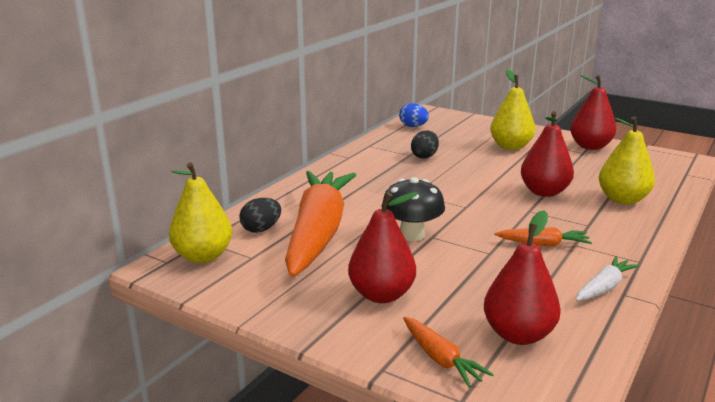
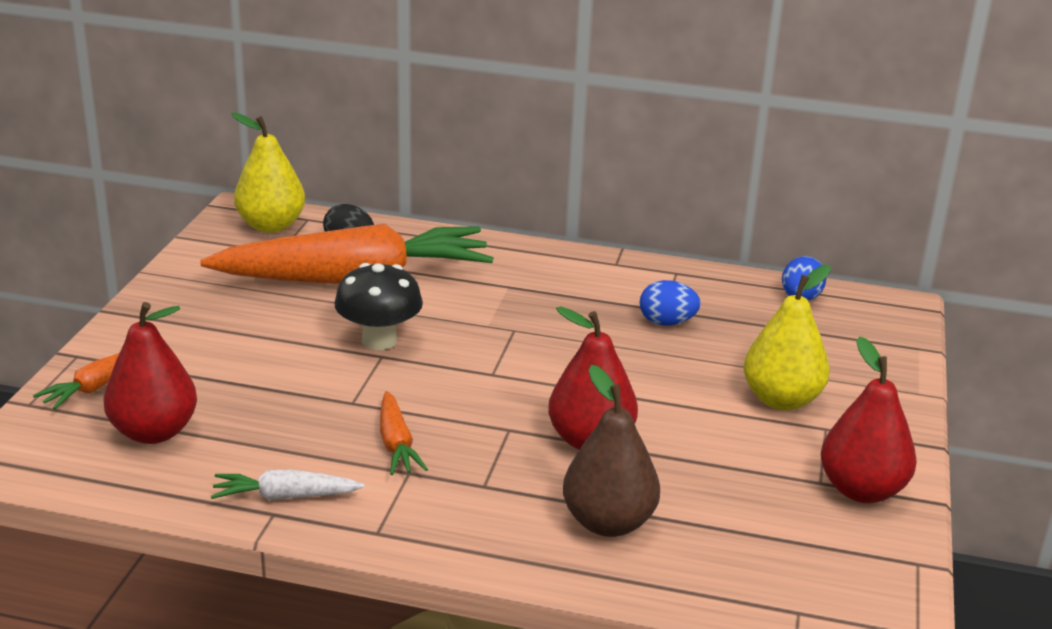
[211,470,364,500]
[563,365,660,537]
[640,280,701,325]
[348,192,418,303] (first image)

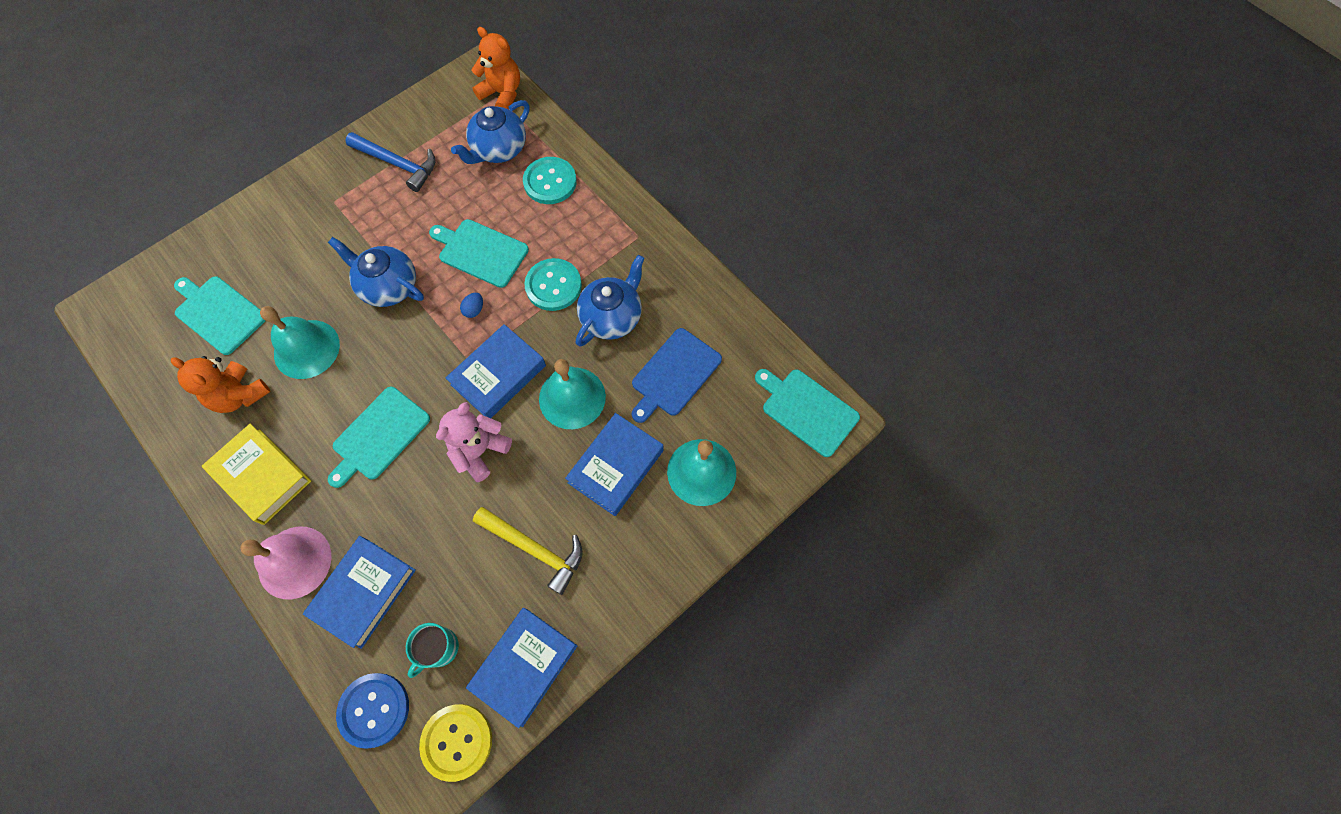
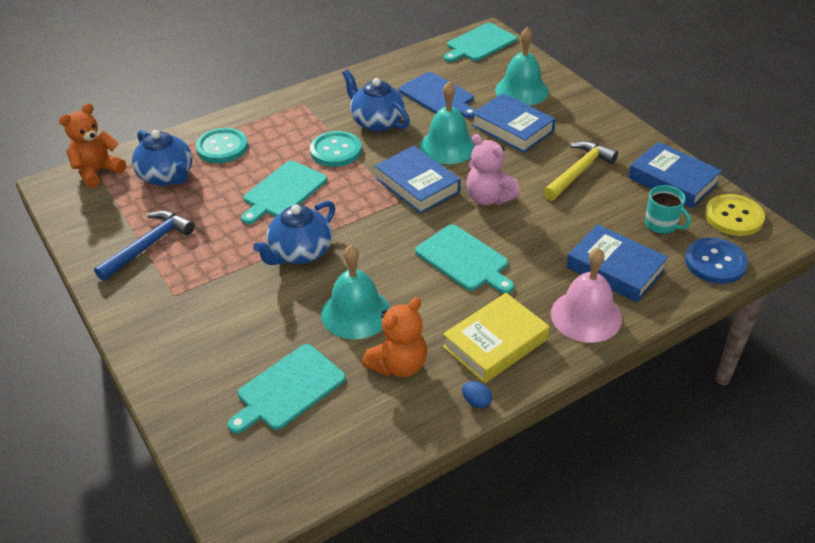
[462,381,492,408]

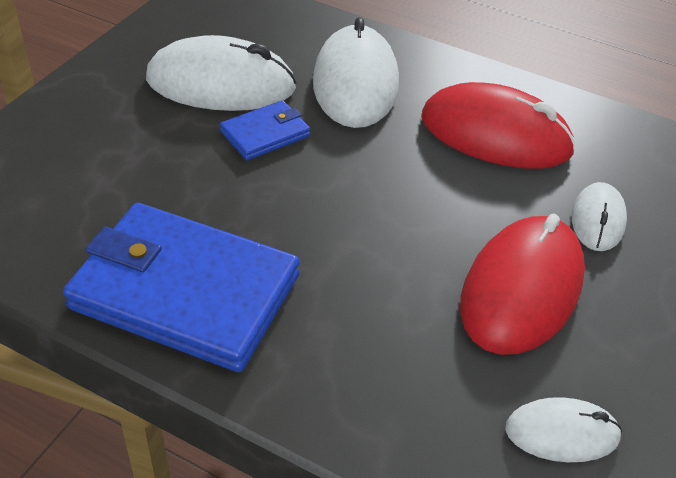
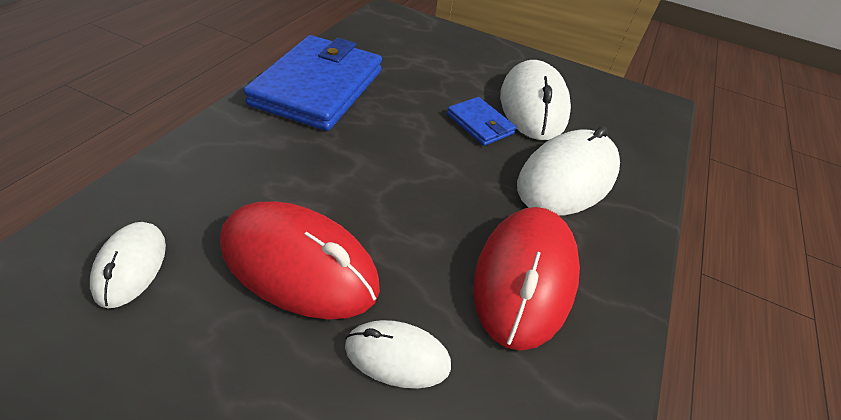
[517,126,620,216]

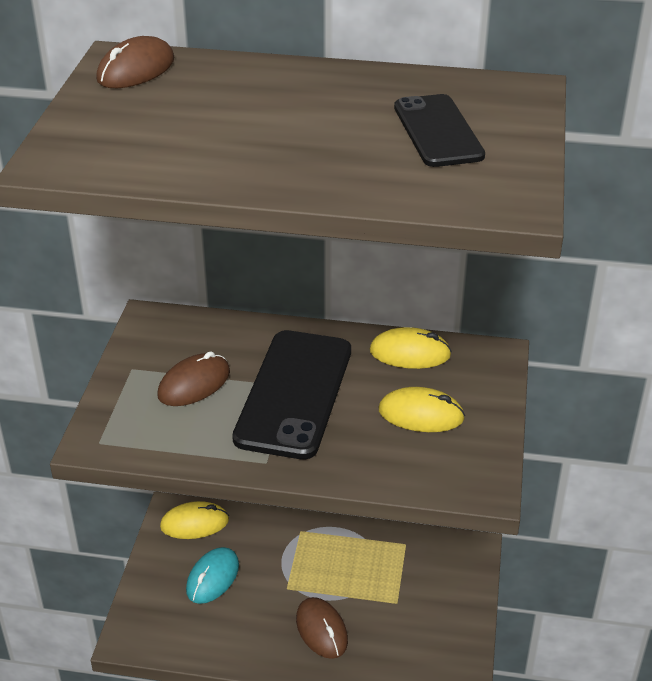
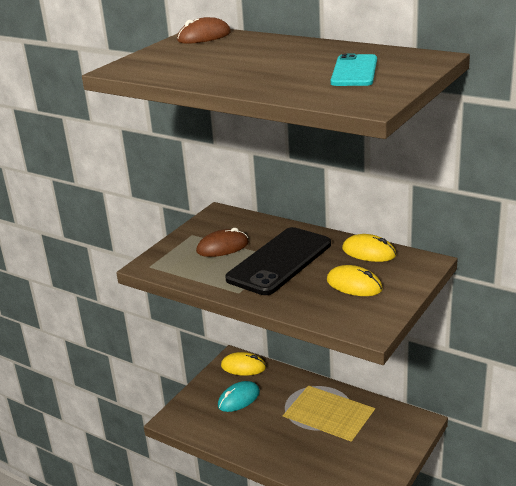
[331,54,377,86]
[296,597,348,659] (first image)

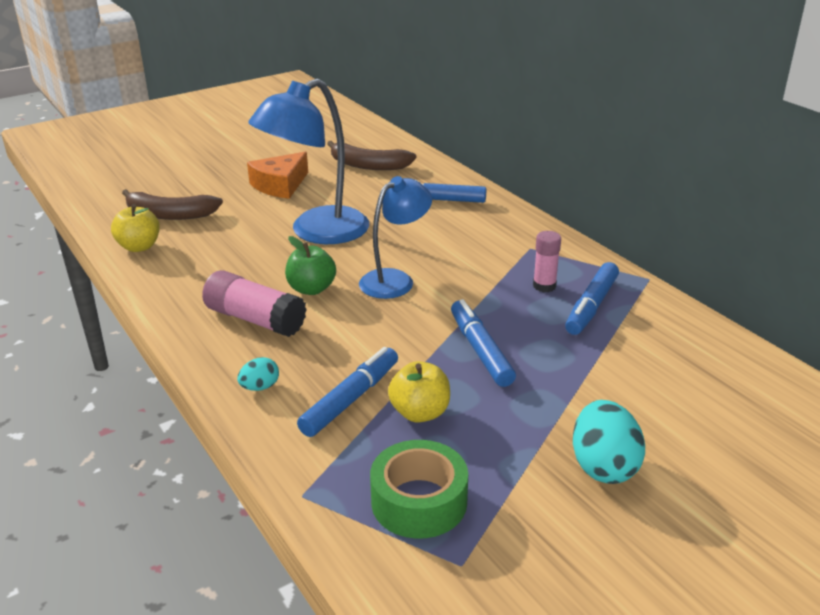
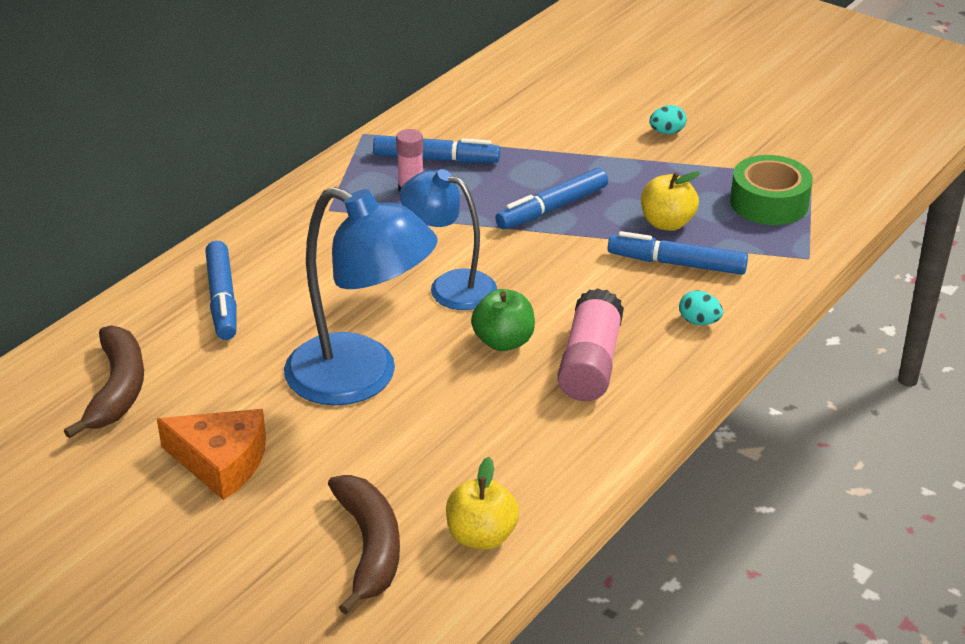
[649,105,686,134]

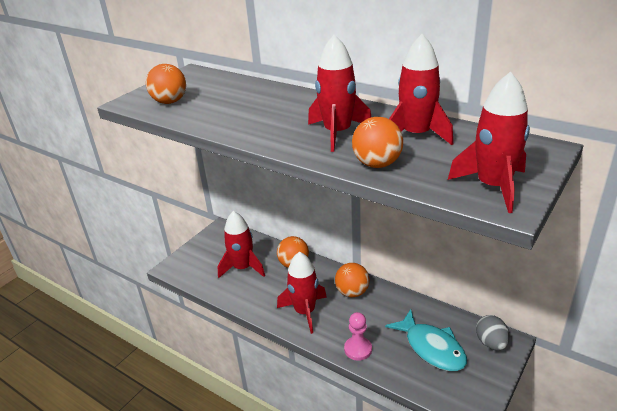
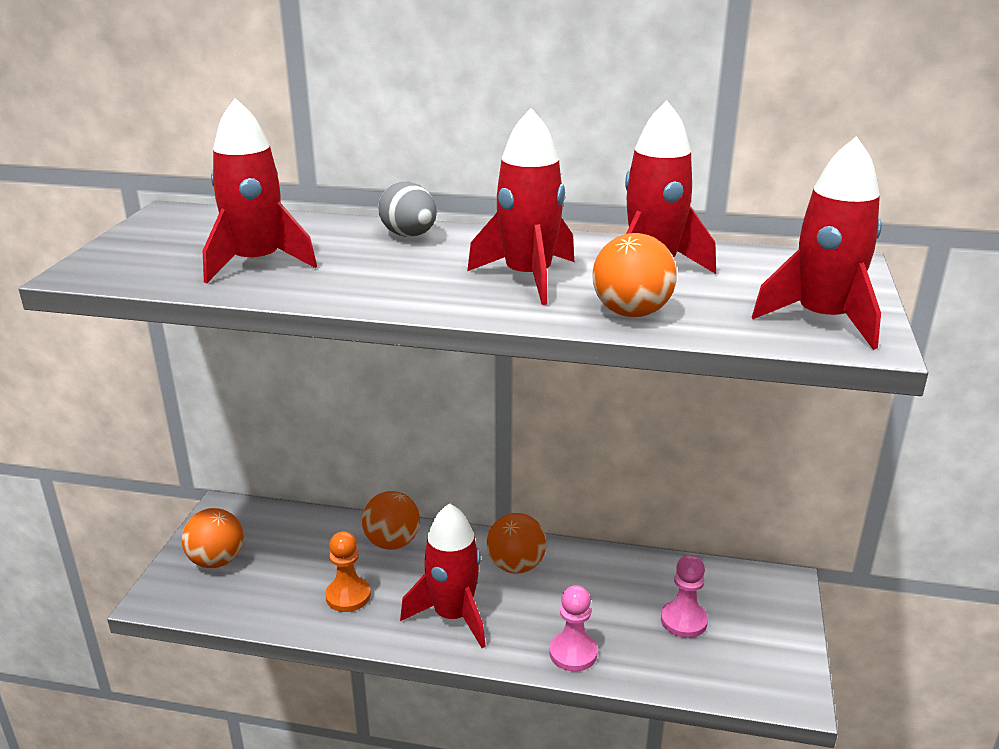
[182,508,244,568]
[203,98,317,283]
[325,531,371,612]
[378,182,437,237]
[661,555,708,638]

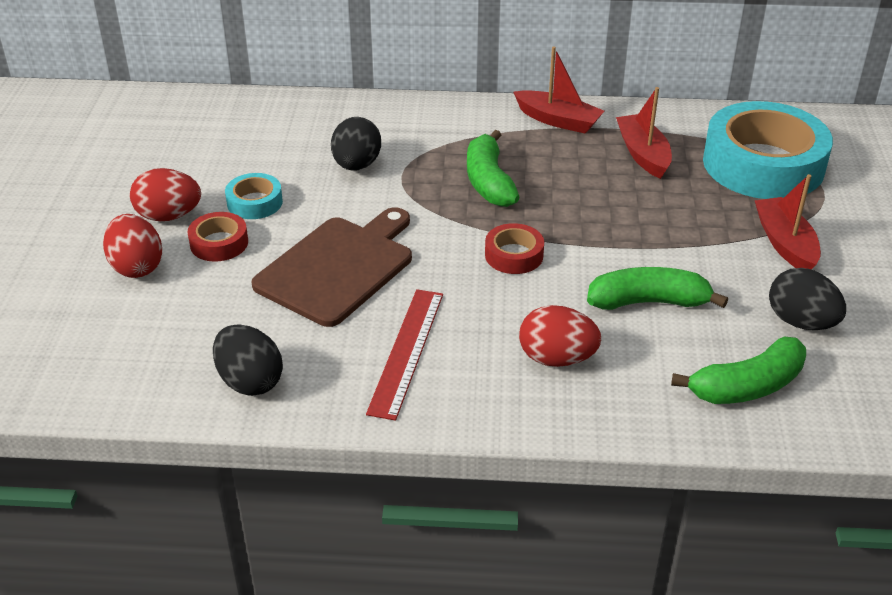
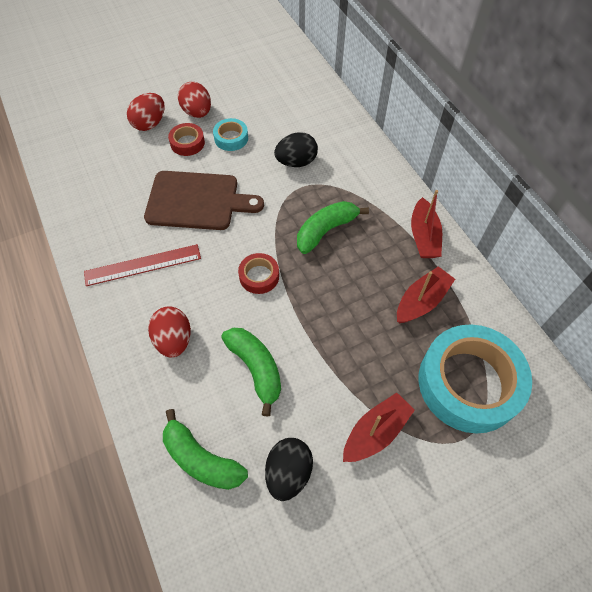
[213,324,283,396] (first image)

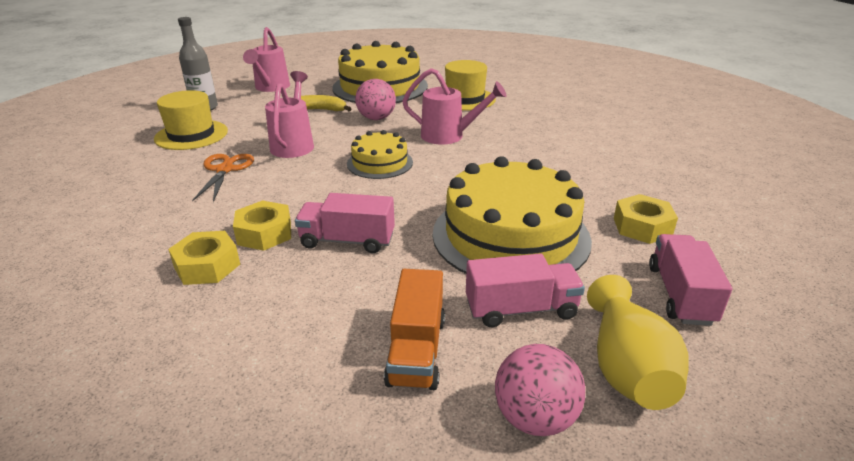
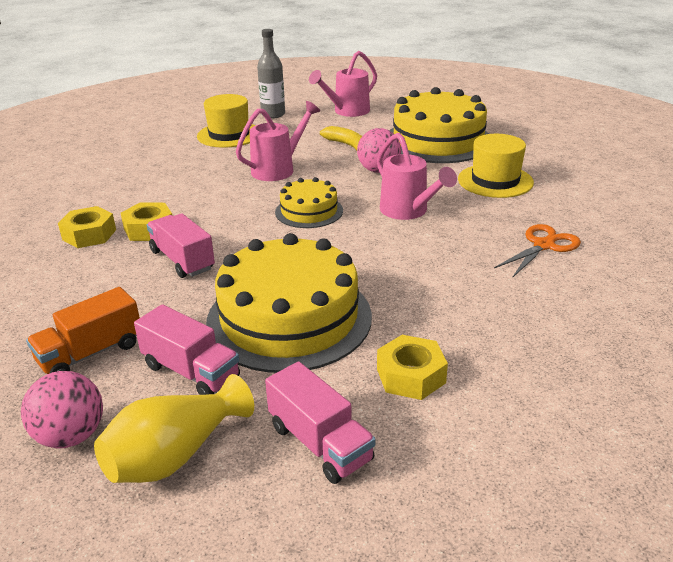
[265,361,375,484]
[494,224,581,278]

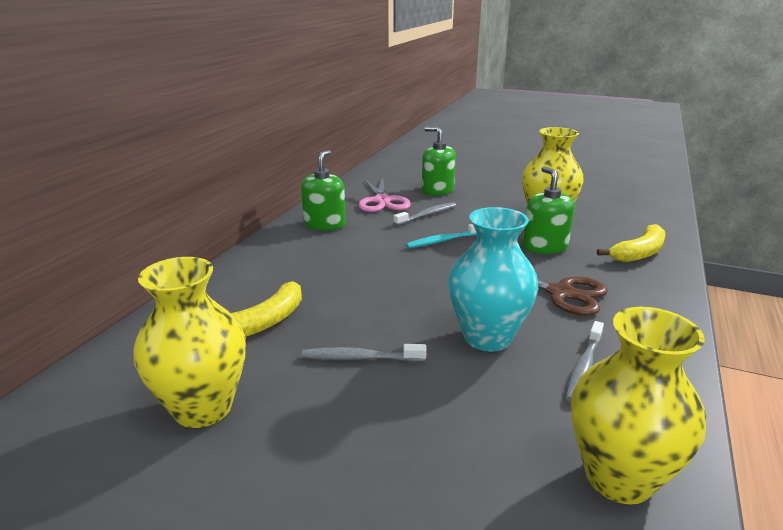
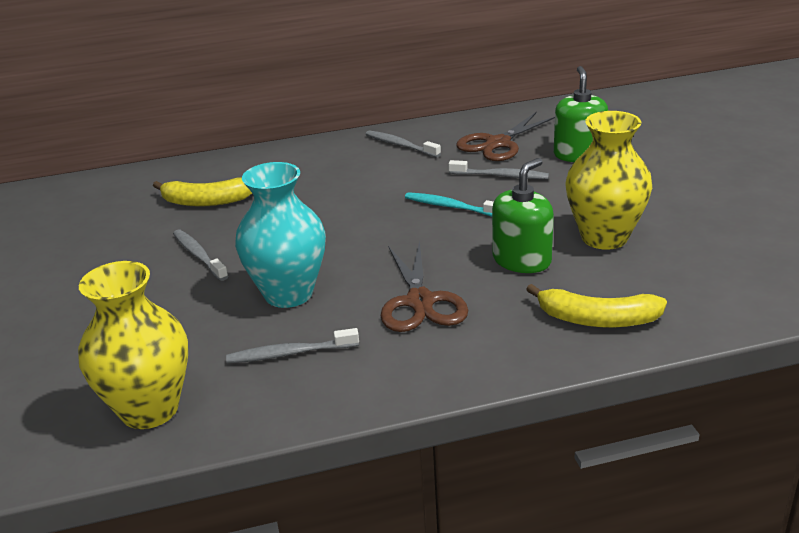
[366,130,441,157]
[456,112,555,161]
[133,257,246,428] (first image)

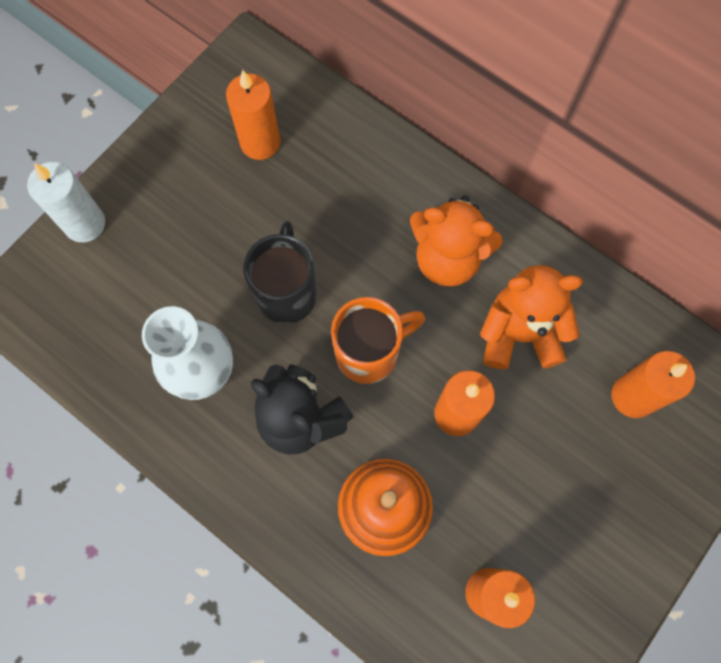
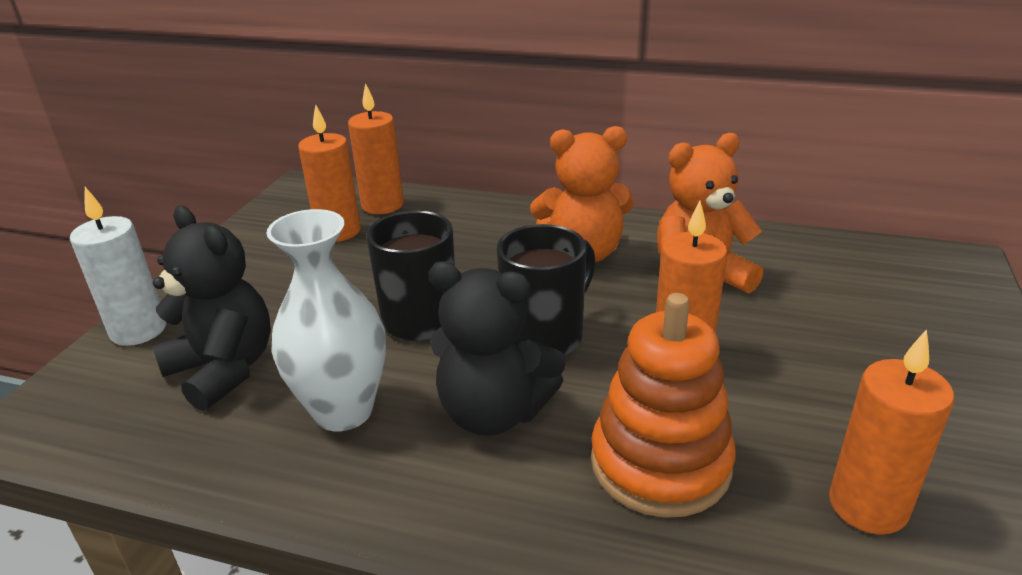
[152,206,271,411]
[348,83,404,214]
[497,224,596,356]

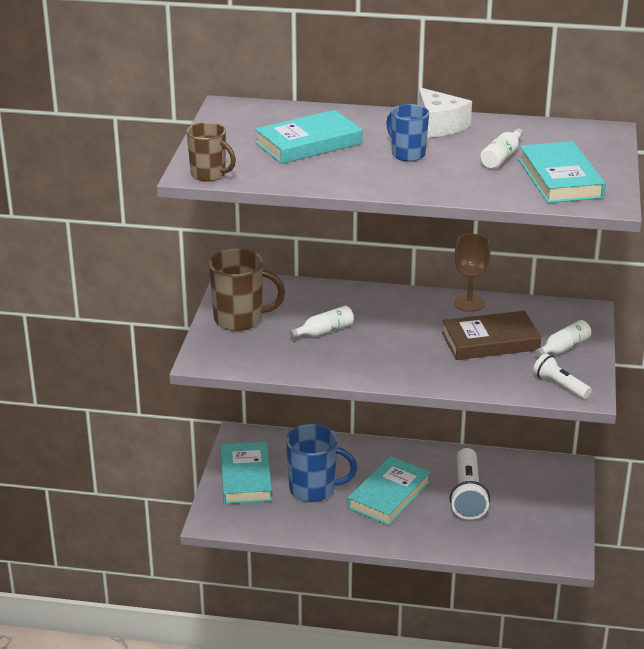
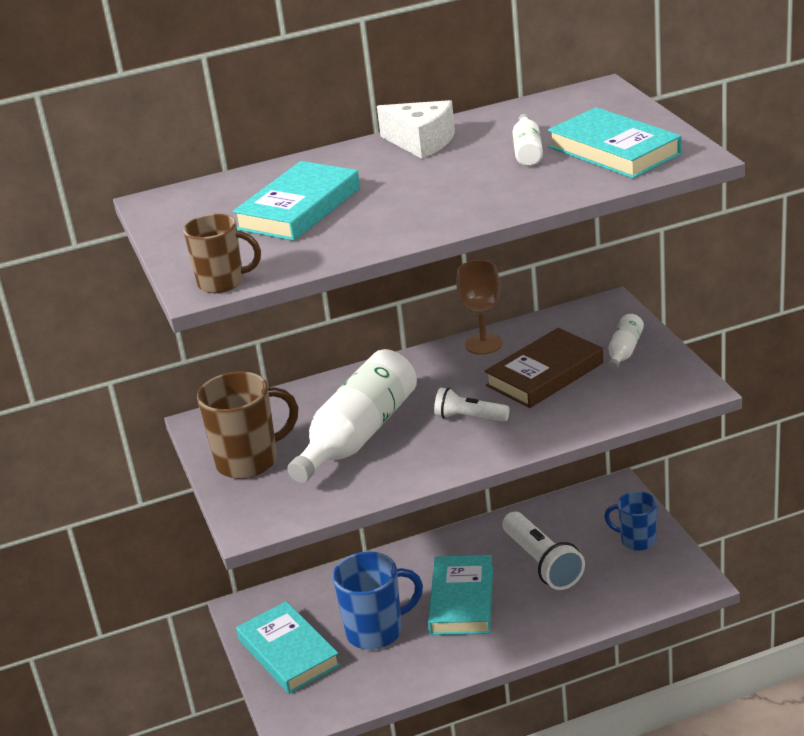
[287,349,417,483]
[434,388,510,422]
[604,491,657,551]

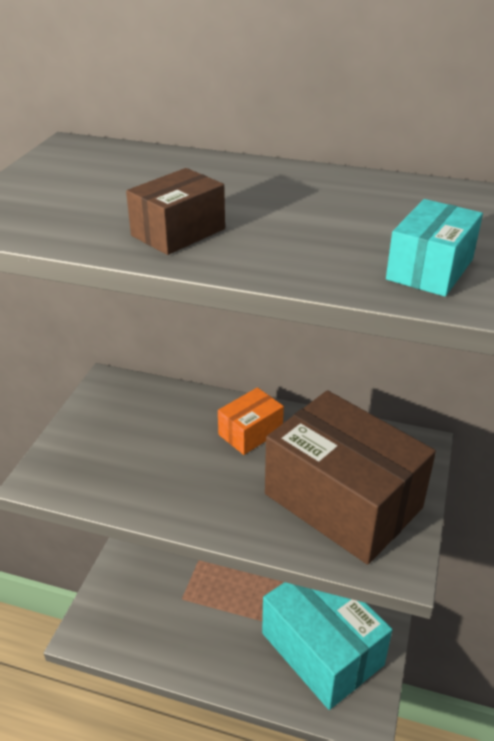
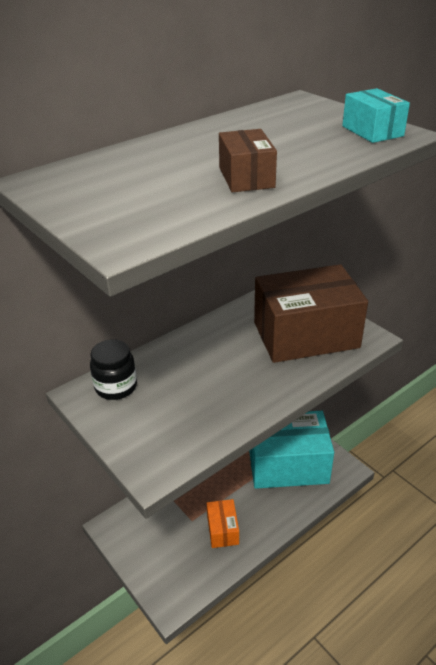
[90,340,137,400]
[207,499,239,548]

